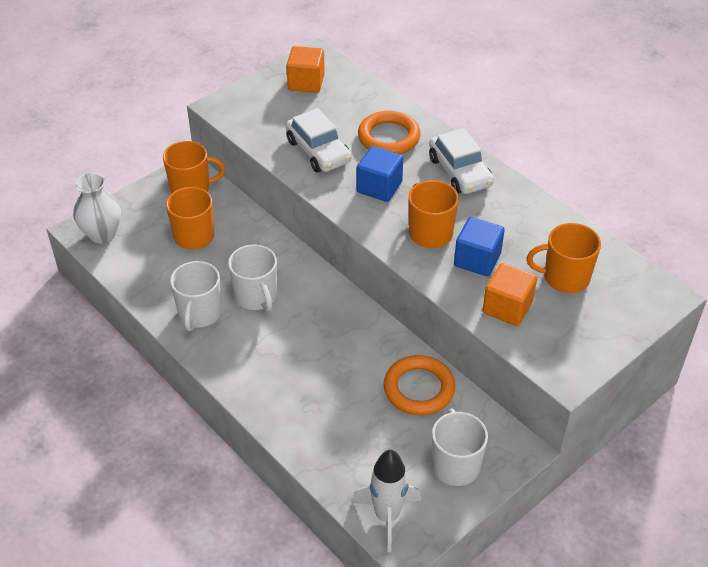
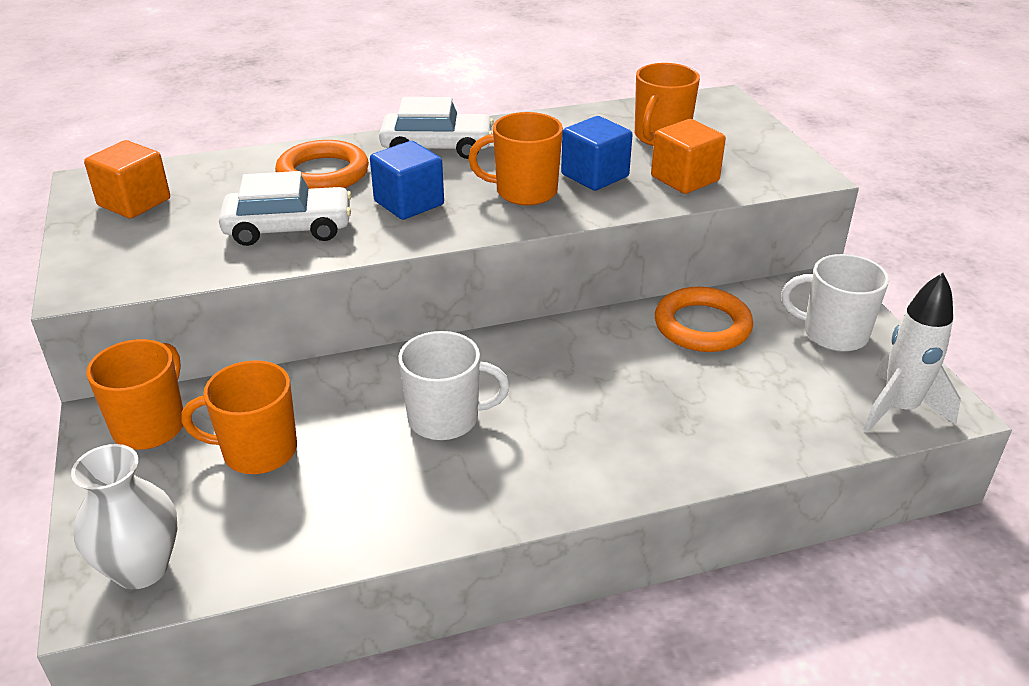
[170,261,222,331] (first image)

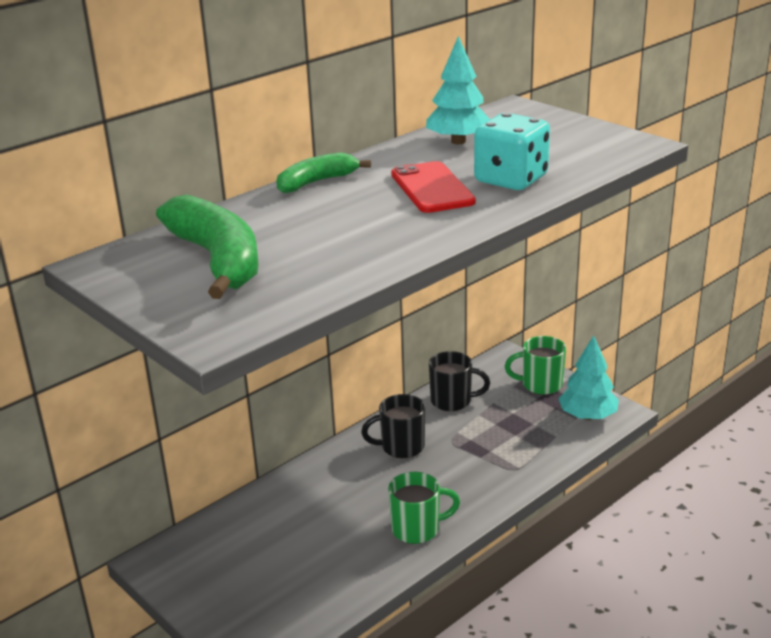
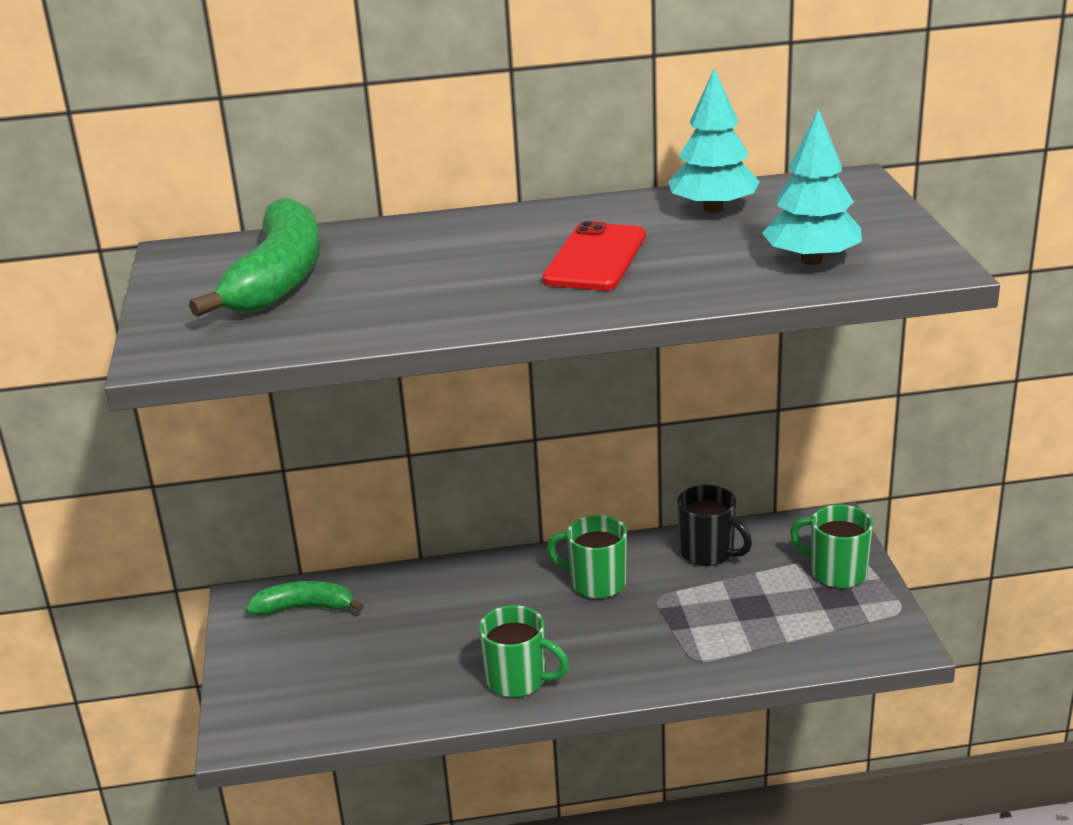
[246,581,364,616]
[547,515,627,599]
[762,109,862,265]
[474,113,550,190] (first image)

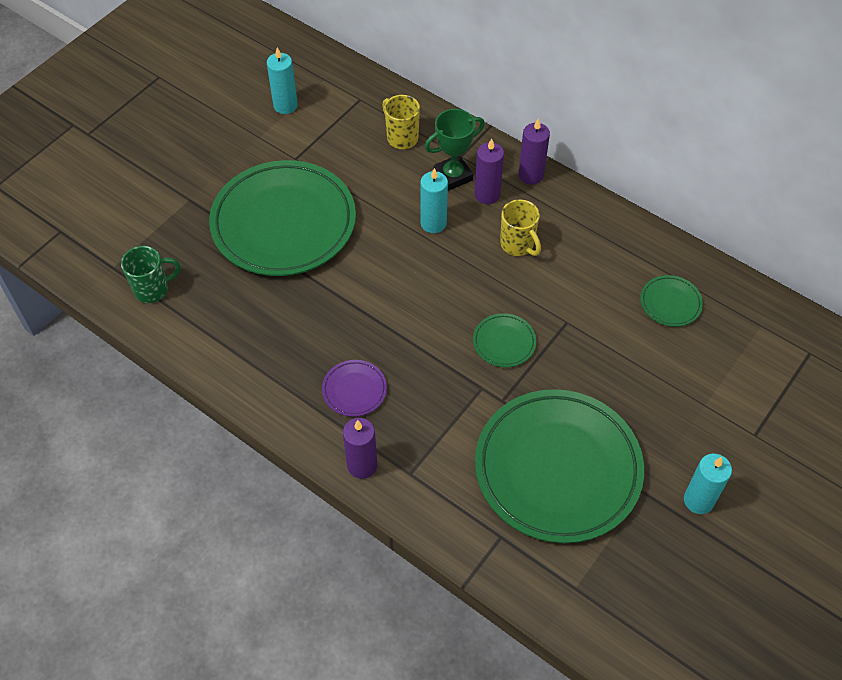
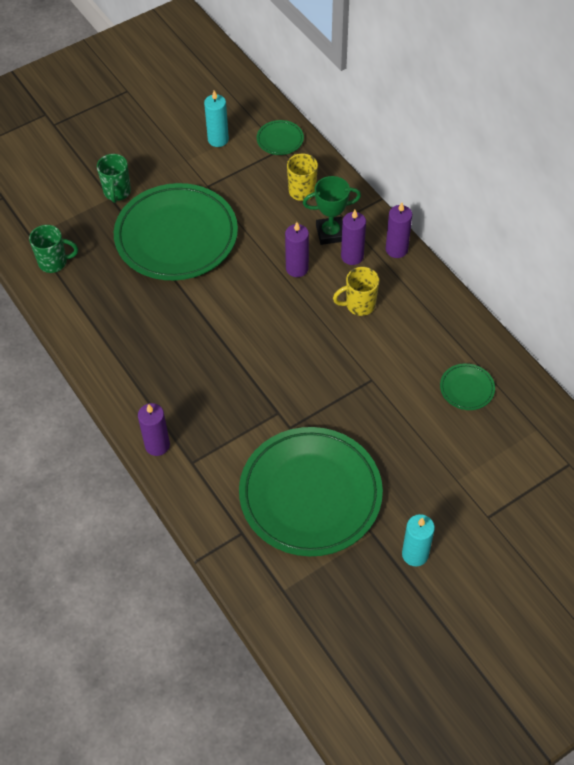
[97,154,131,203]
[257,120,304,155]
[285,222,309,277]
[333,267,379,316]
[322,360,387,417] (first image)

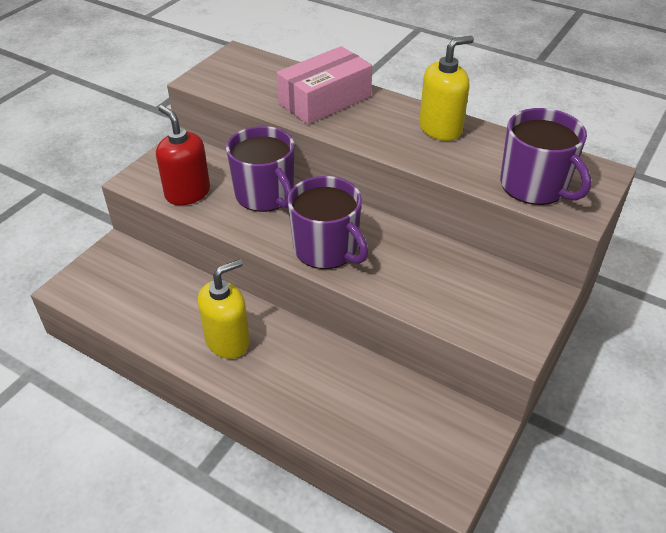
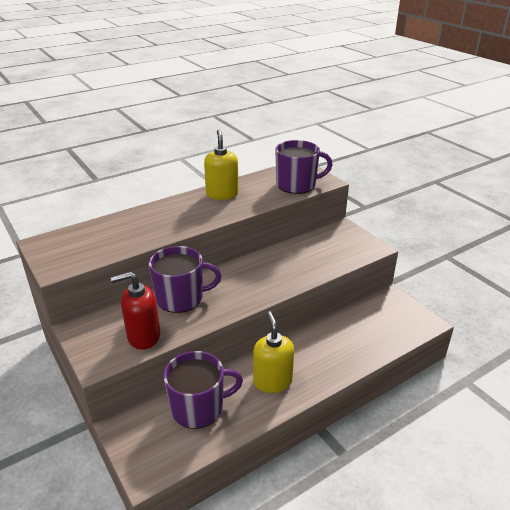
[163,351,243,429]
[277,46,372,124] (first image)

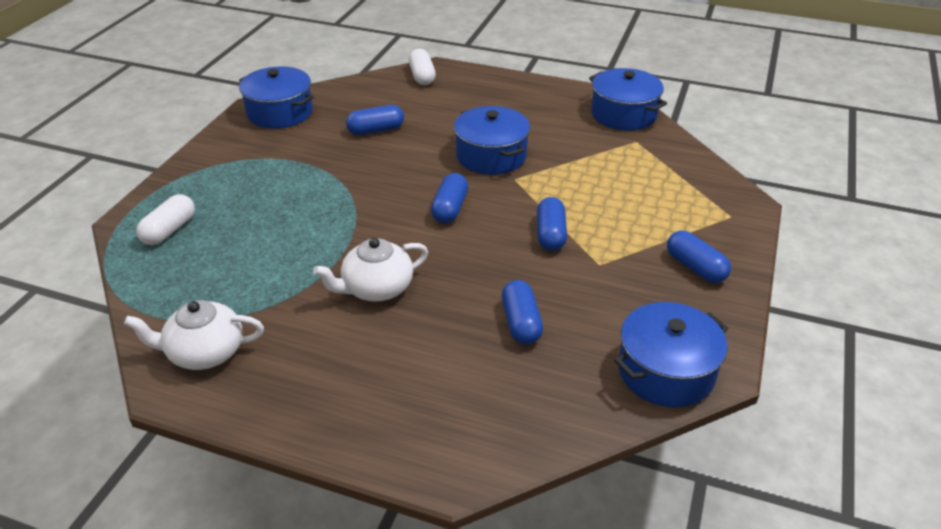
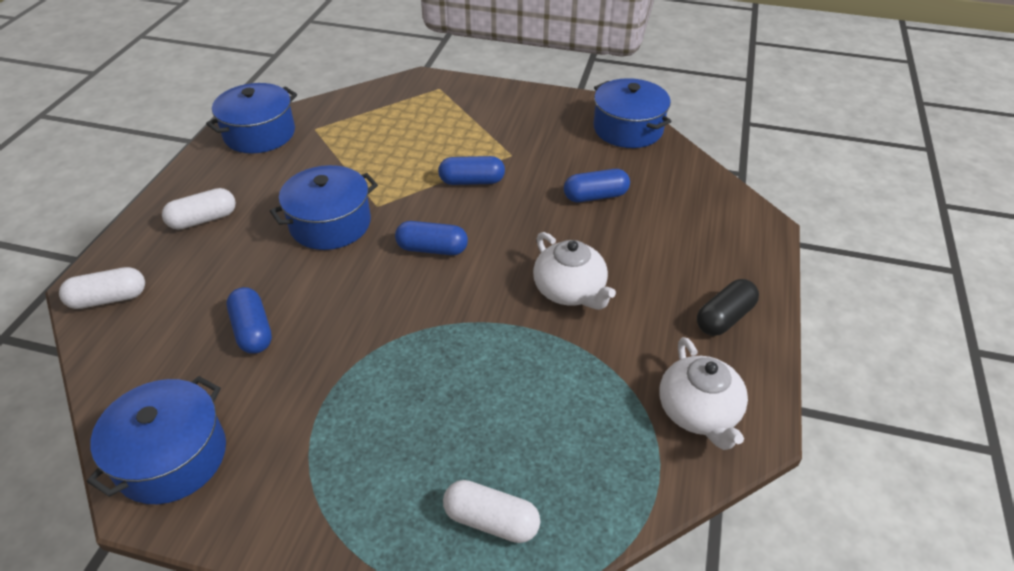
[162,188,236,230]
[697,279,759,336]
[667,231,731,283] (first image)

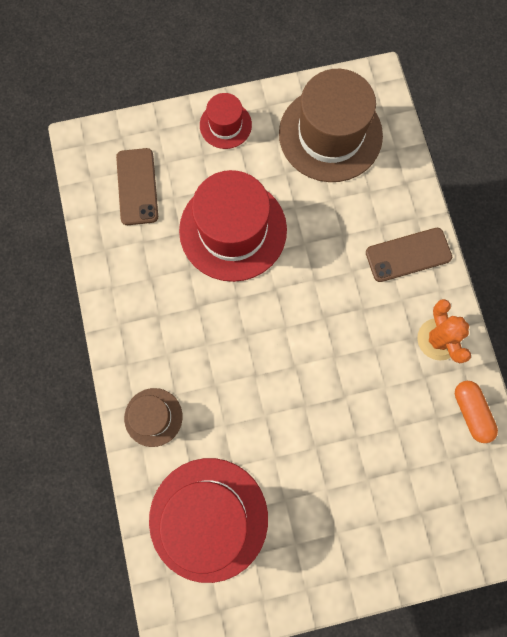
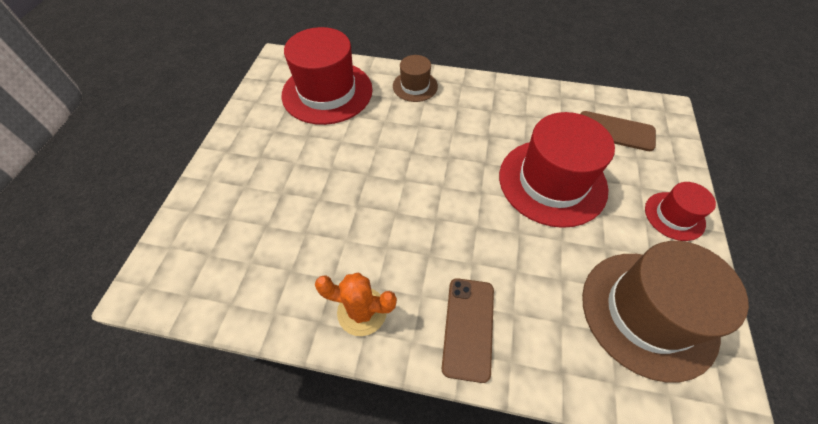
[455,381,498,443] (first image)

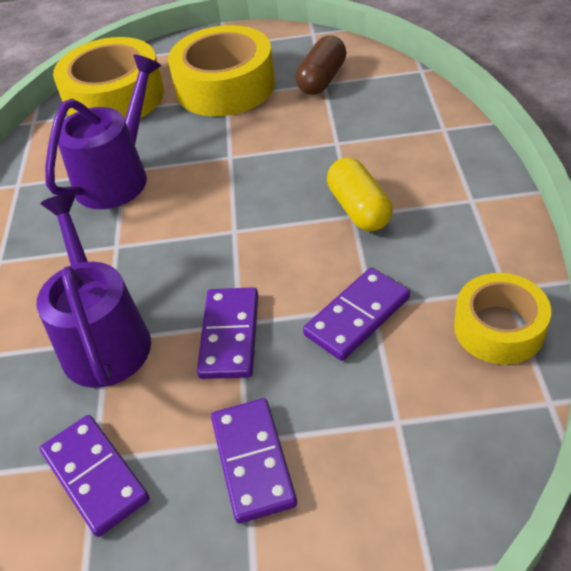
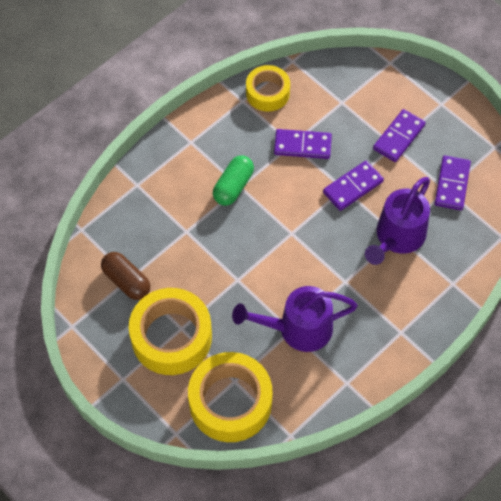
[101,252,150,300]
[213,155,254,206]

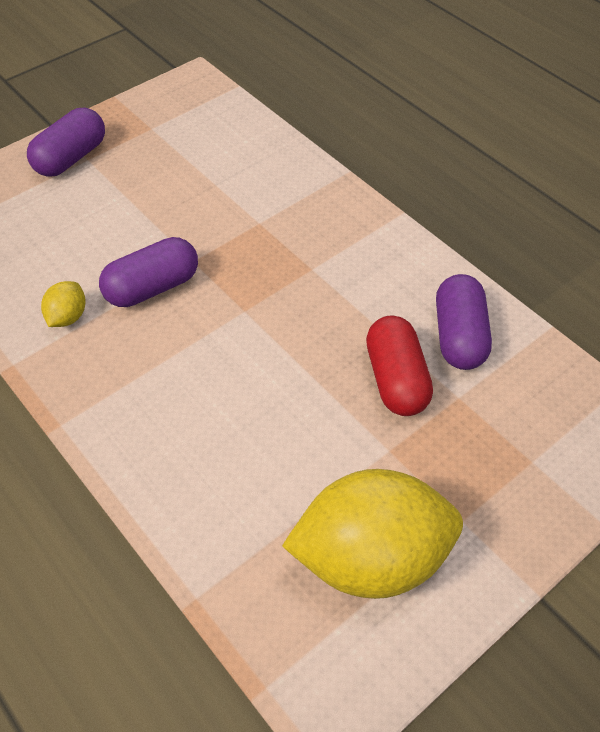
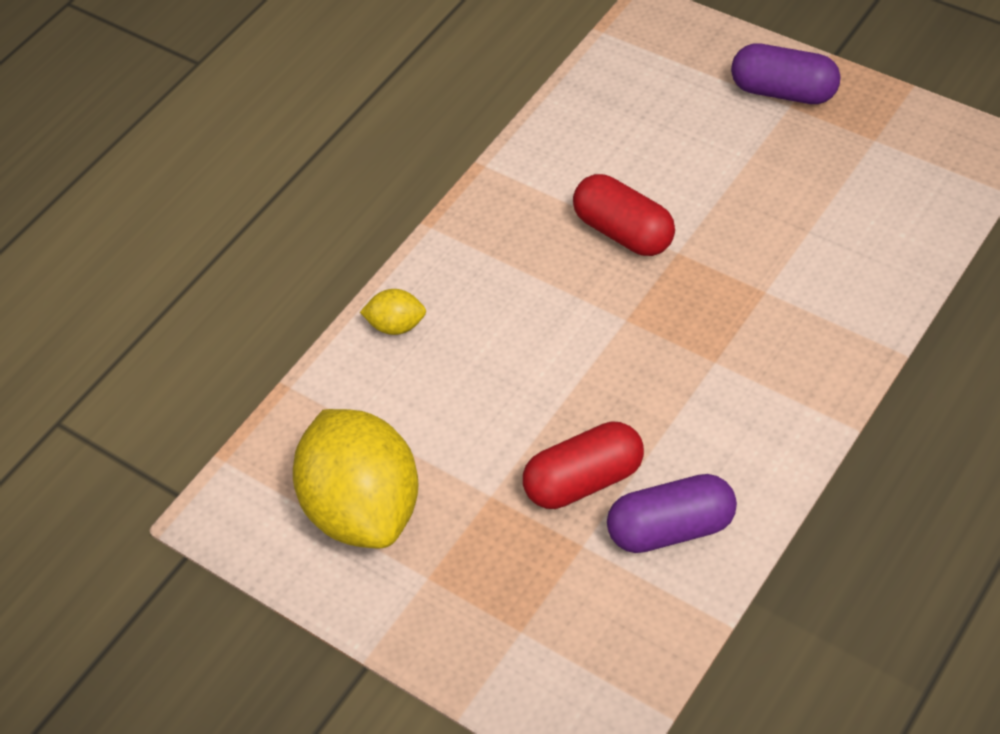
[360,289,426,335]
[573,174,675,256]

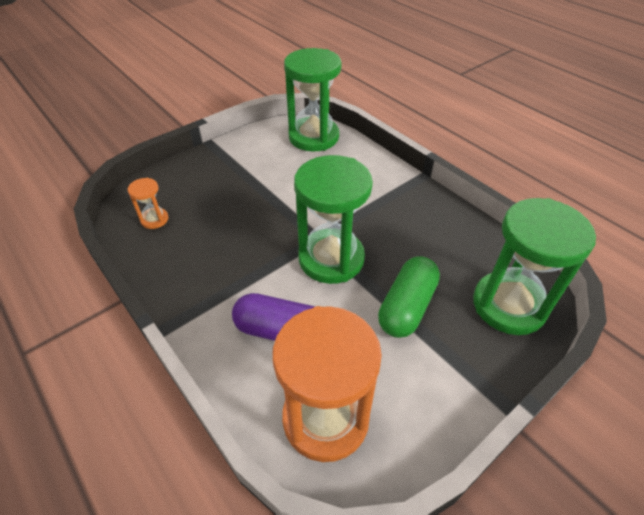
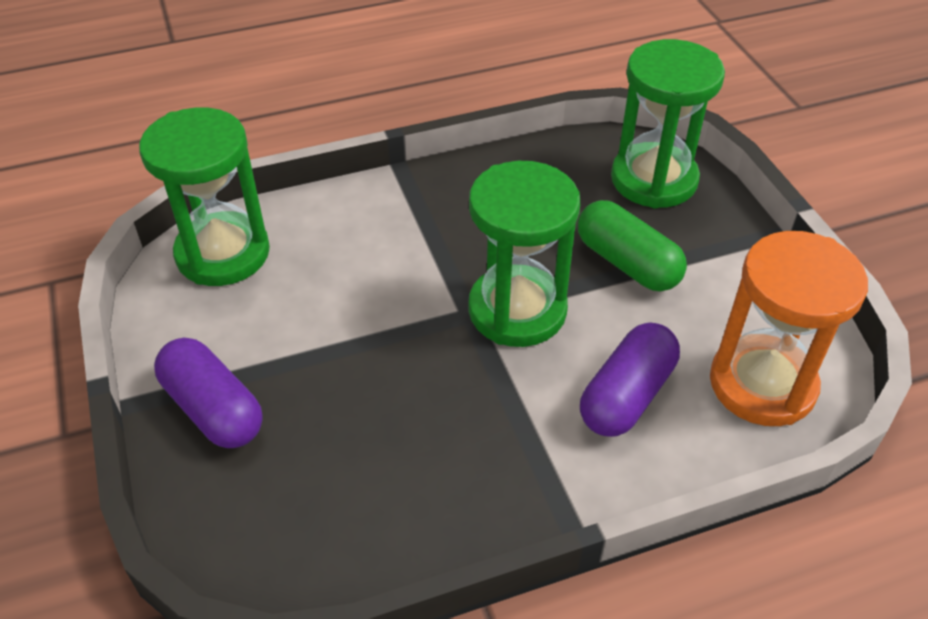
[154,338,263,448]
[128,178,169,229] (first image)

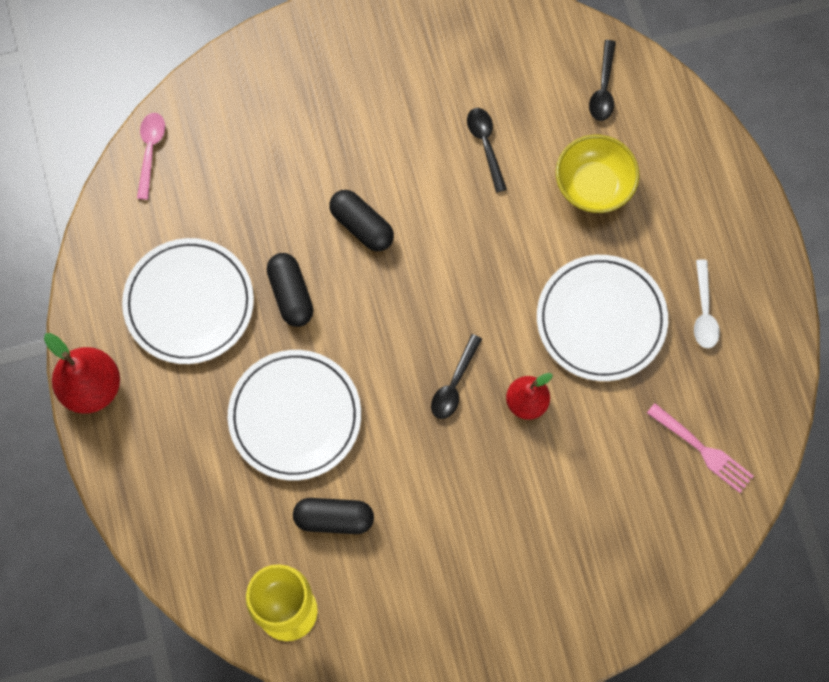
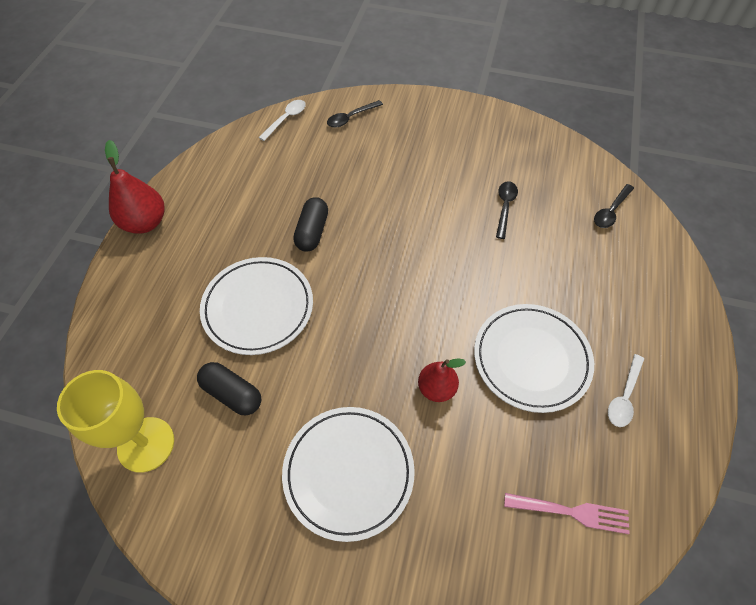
[259,100,306,141]
[282,407,415,542]
[327,100,383,128]
[504,493,630,534]
[329,190,394,251] (first image)
[556,135,639,213] (first image)

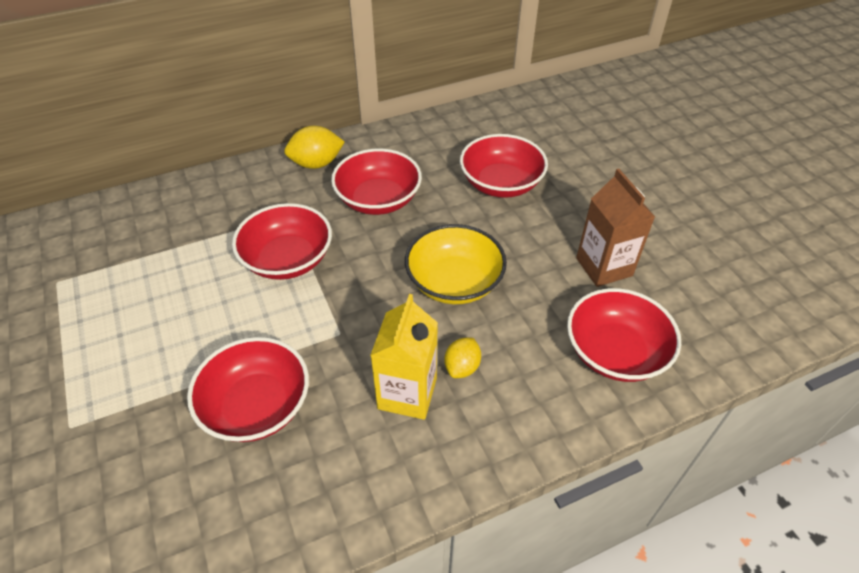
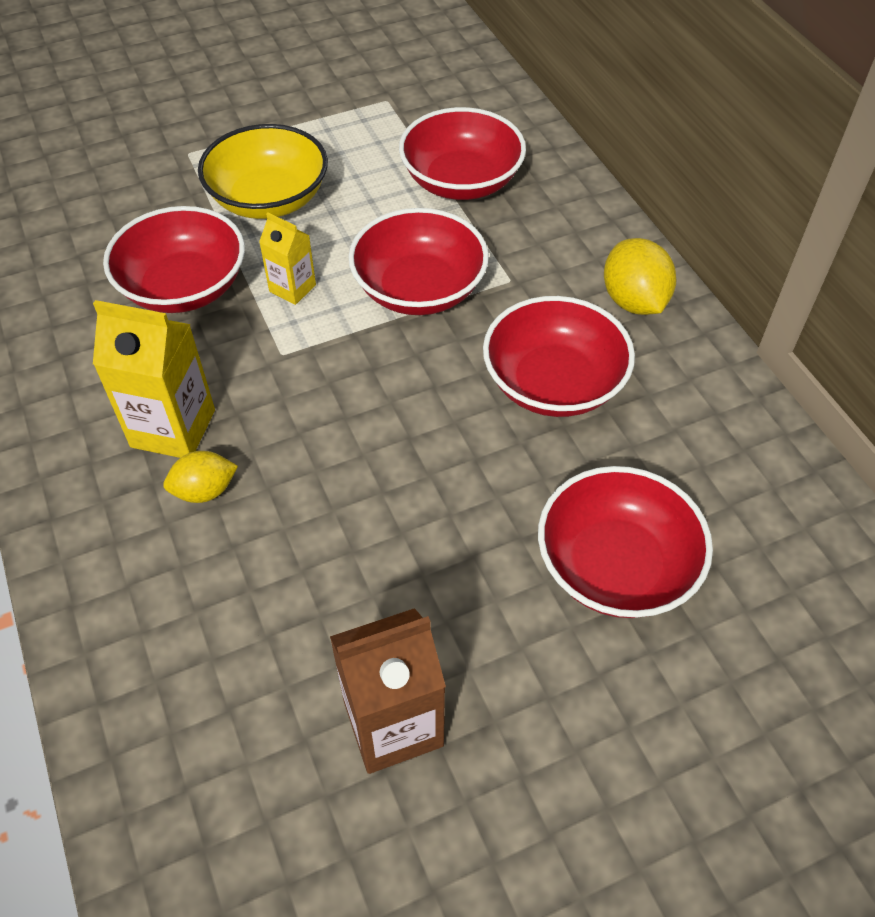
[163,451,238,503]
[198,124,328,219]
[259,212,316,305]
[399,107,526,200]

